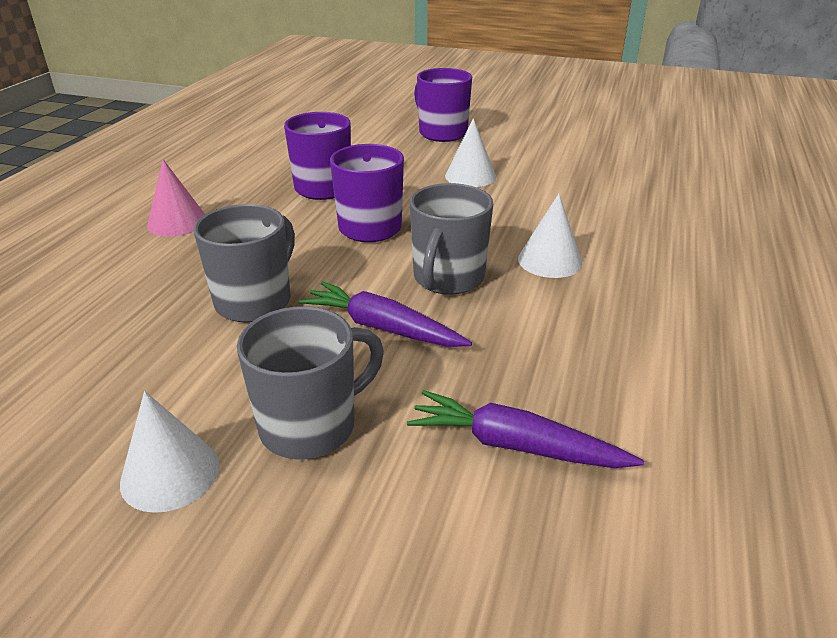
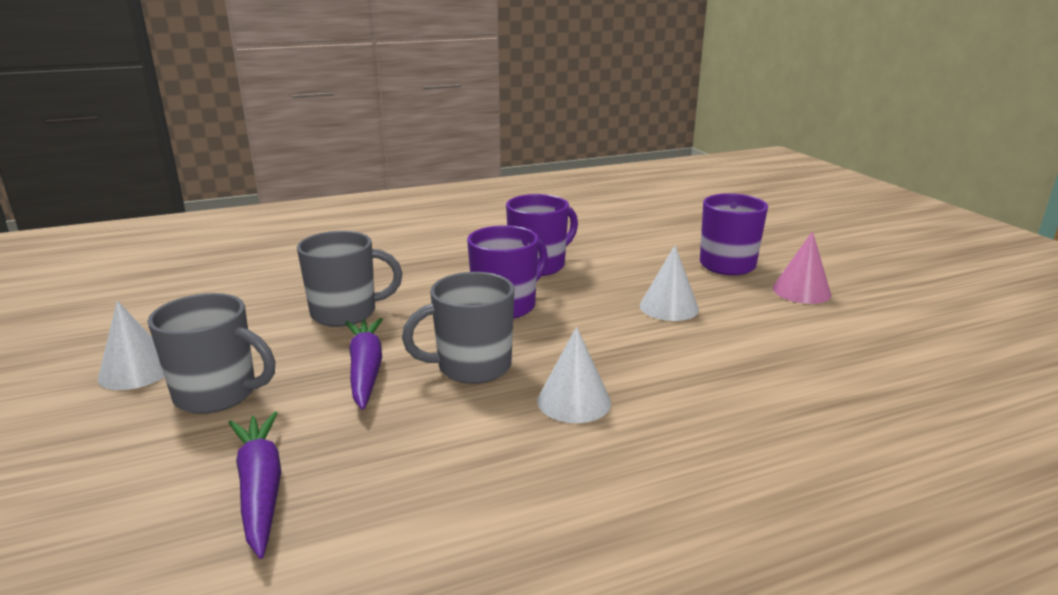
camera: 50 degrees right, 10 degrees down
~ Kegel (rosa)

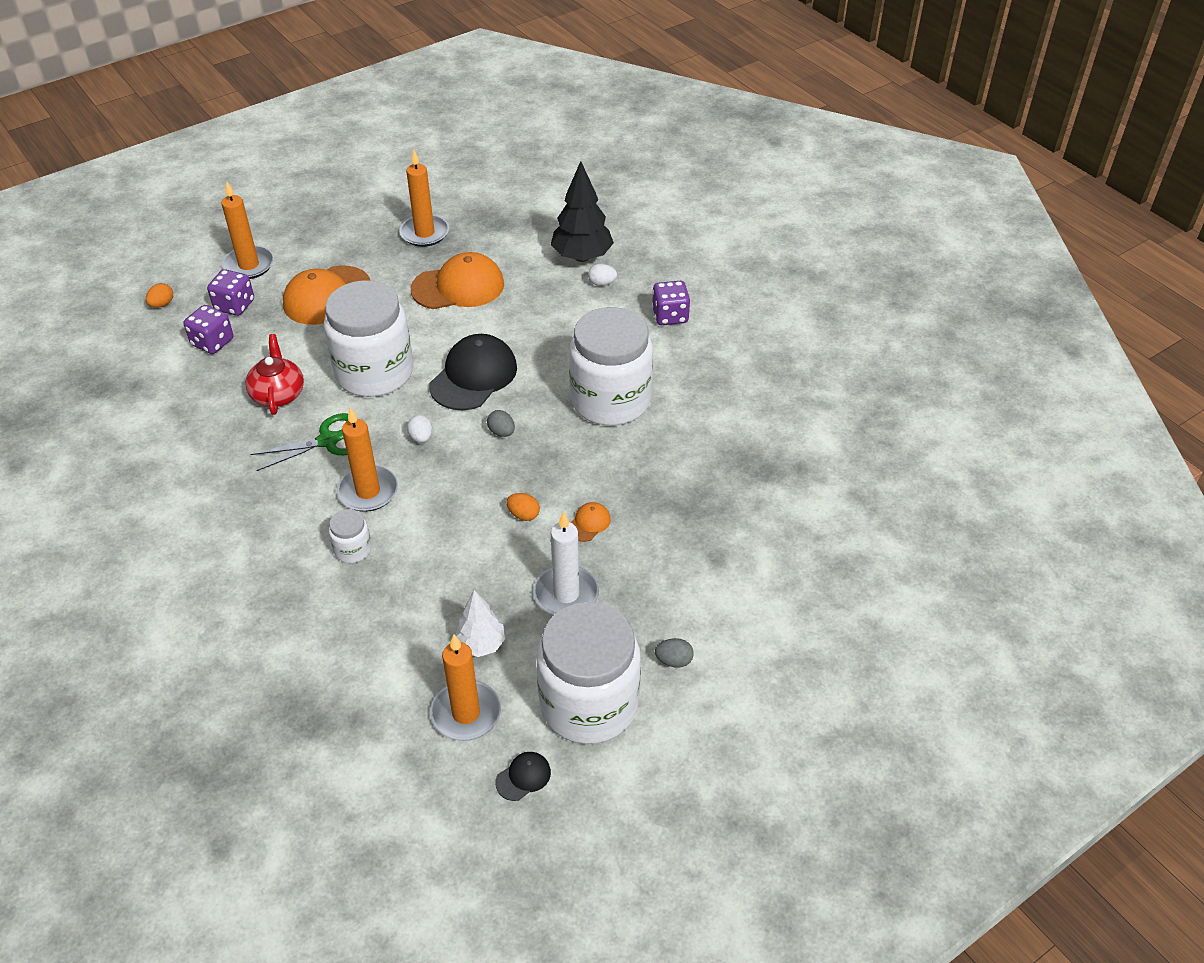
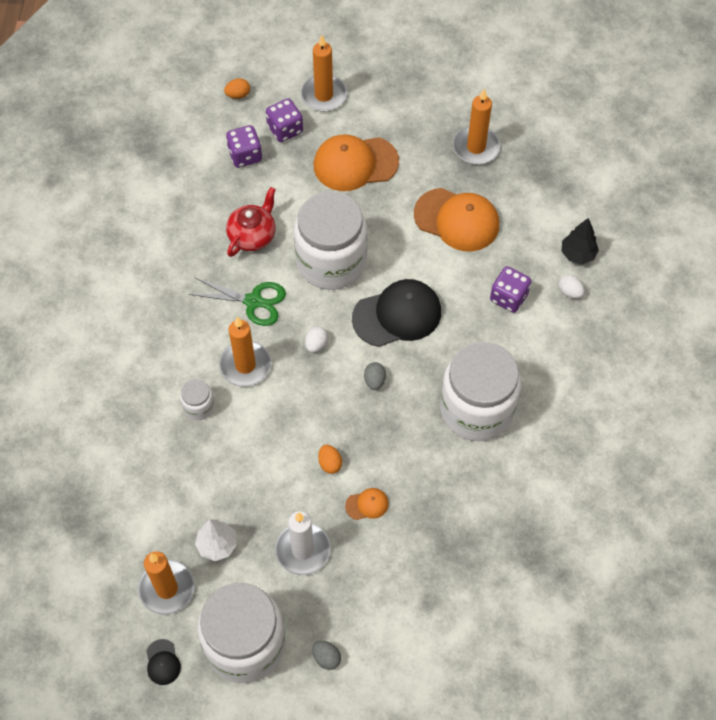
camera: 40 degrees right, 15 degrees up
~ Spielwürfel (lila) (3rd from left)
~ Kappe (schwarz) (2nd from left in the first image) 75 degrees clockwise
~ Baum (schwarz) x0.61

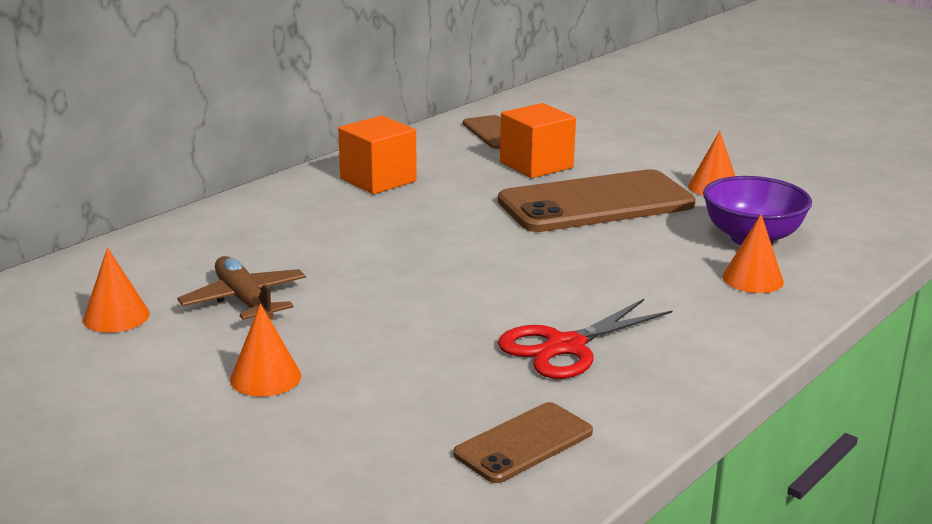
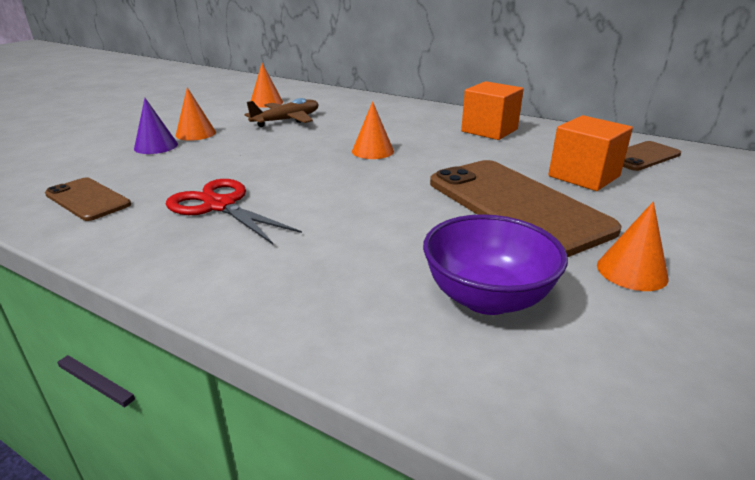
camera: 80 degrees right, 5 degrees up
+ Kegel (lila)
~ Kegel (orange) (4th from left in the first image) to Kegel (orange) (3rd from left)

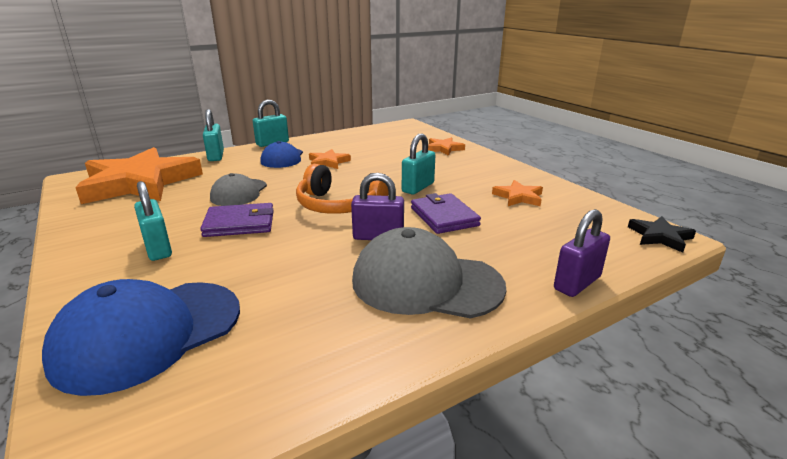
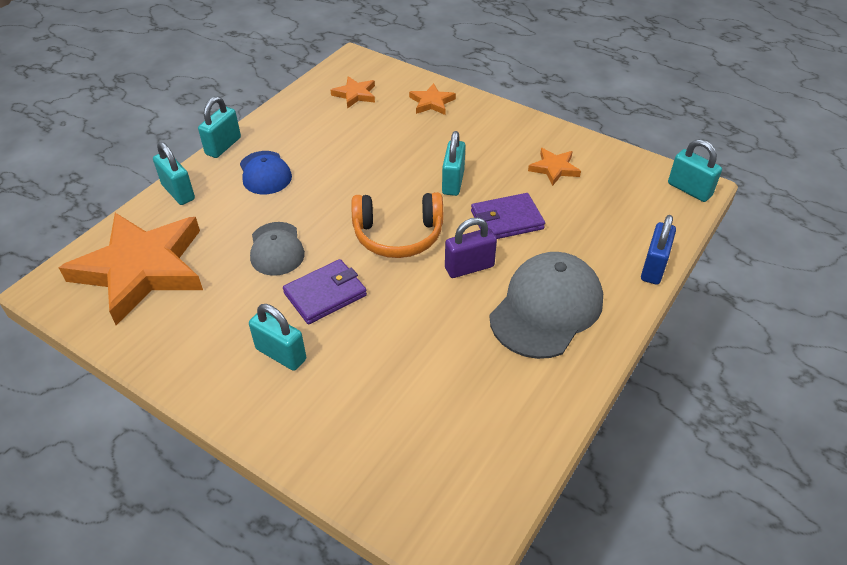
camera: 25 degrees left, 20 degrees up
- Kappe (blau) (1st from left)
~ Stern (orange) (2nd from left)
~ Stern (schwarz) to Vorhängeschloss (türkis) (5th from left)
~ Vorhängeschloss (lila) (2nd from left) to Vorhängeschloss (blau)
~ Kappe (grau) (2nd from left) 135 degrees clockwise
~ Geldbörse (lila) (2nd from left) 60 degrees counterclockwise

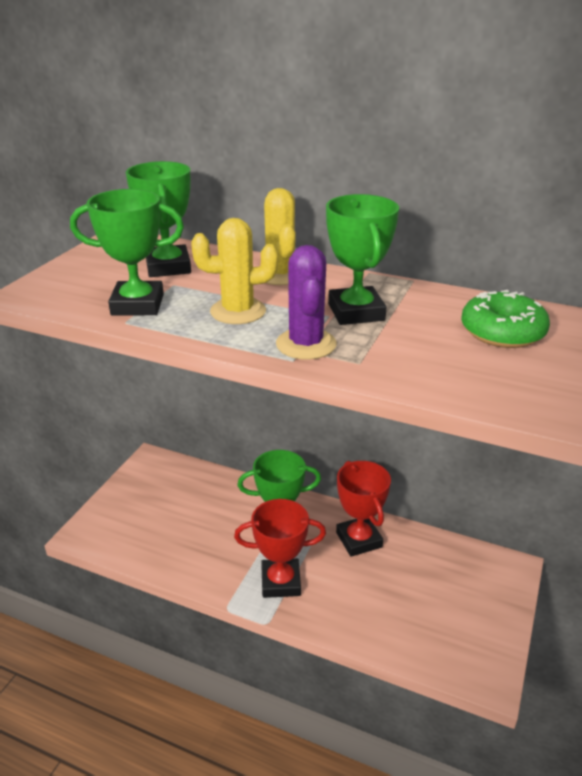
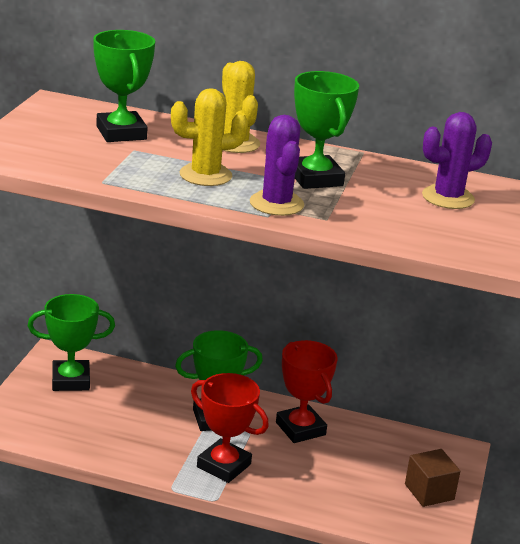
camera: 10 degrees left, 5 degrees down
+ Kubus (braun)
~ Pokal (grün) (1st from left)
~ Donut (grün) to Kaktus (lila) (2nd from left)
~ Pokal (rot) (1st from left) 45 degrees clockwise

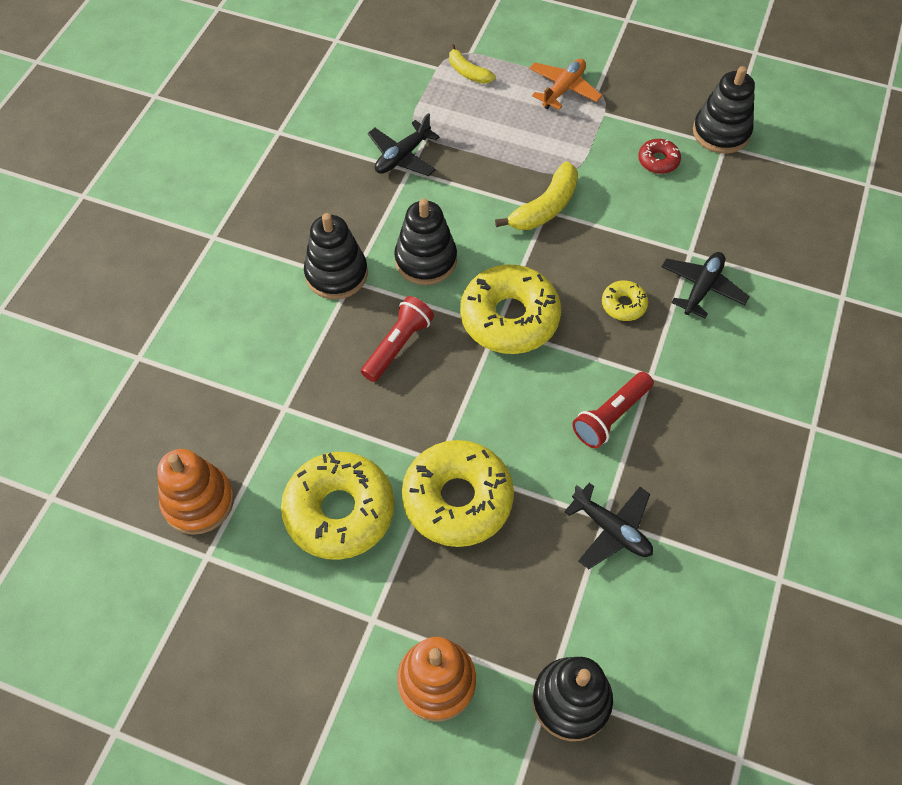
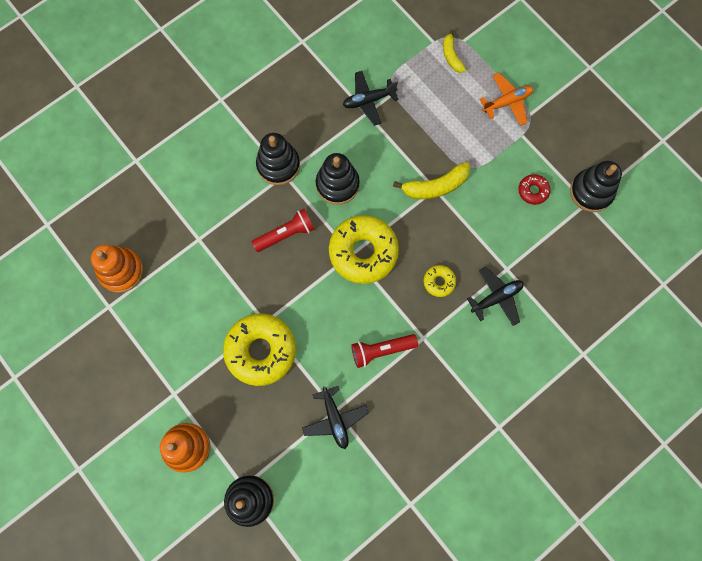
camera: 30 degrees right, 15 degrees up
- Donut (gelb) (1st from left)

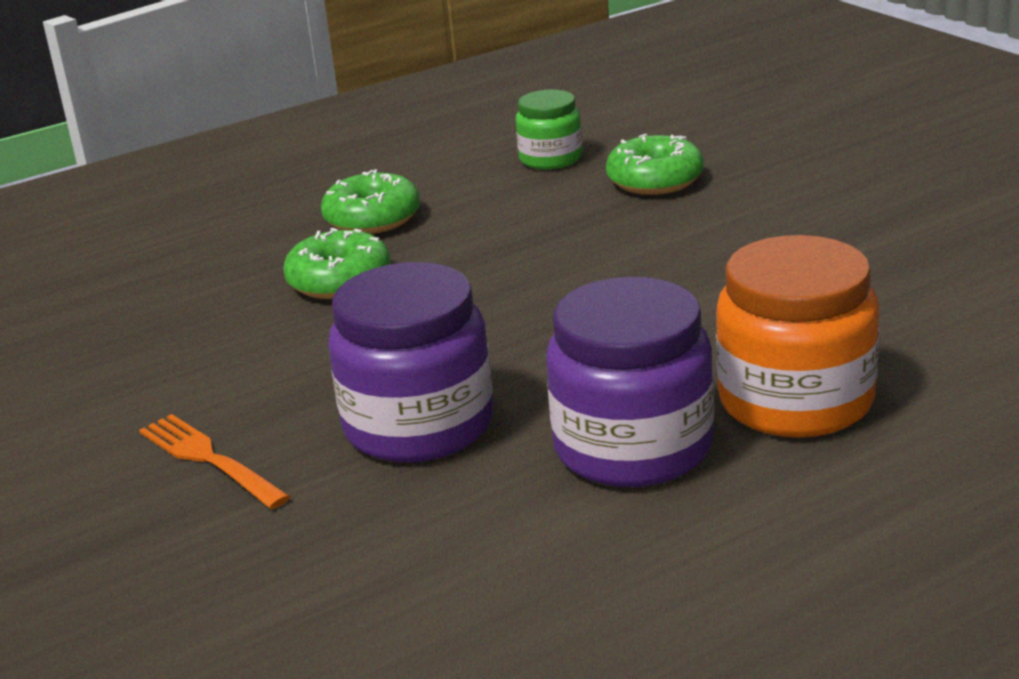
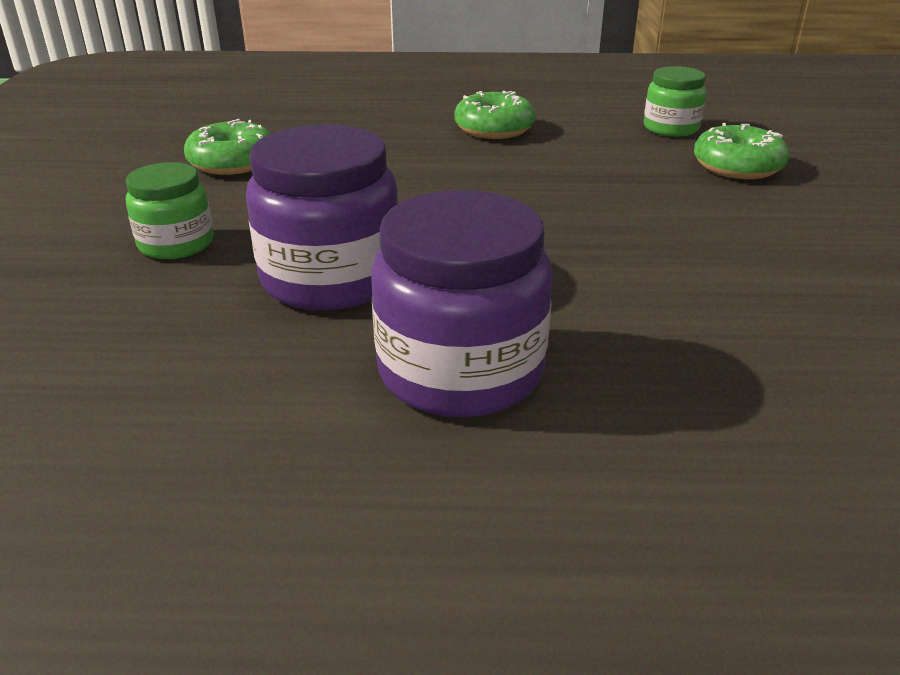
camera: 30 degrees right, 5 degrees up
- Einmachglas (orange)
~ Donut (grün) (1st from left)
~ Gabel (orange) to Einmachglas (grün) (1st from left)

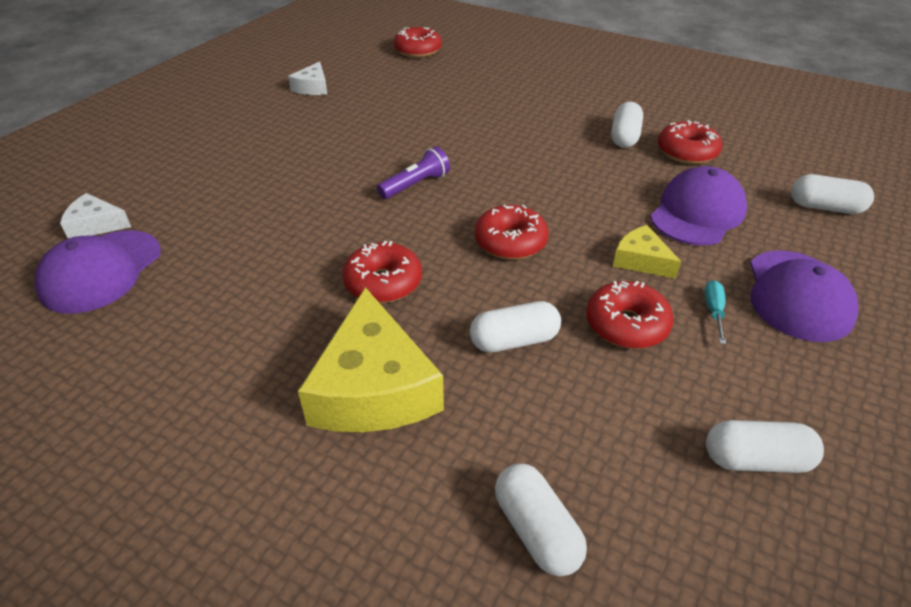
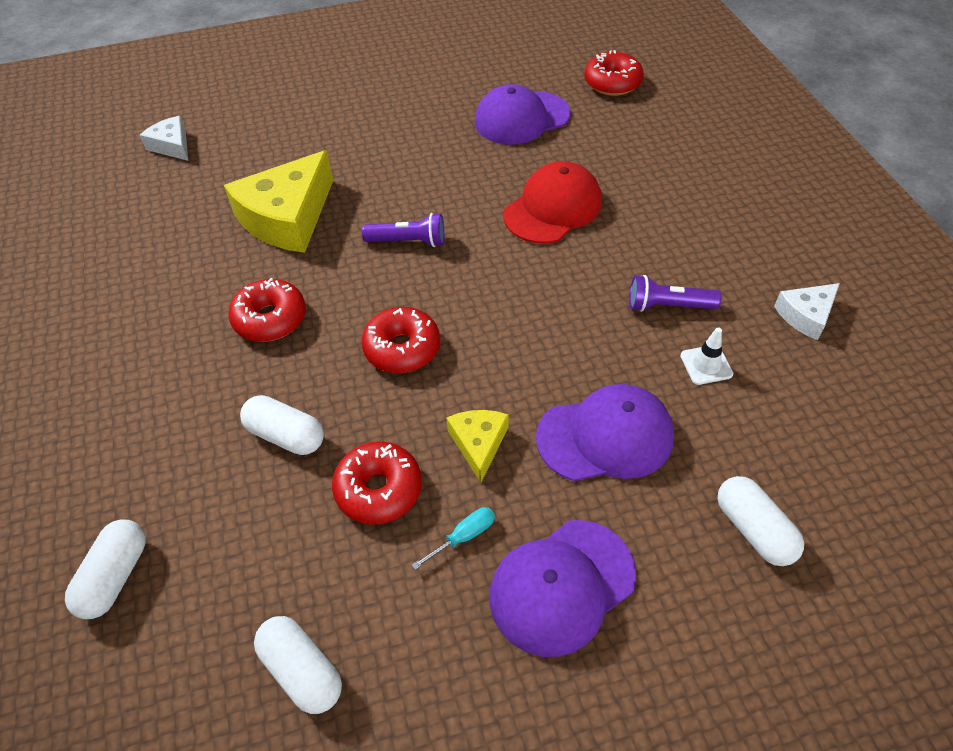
camera: 45 degrees right, 10 degrees up
+ Kappe (rot)
~ Kappe (lila) (1st from left)
~ Käse (weiß) (2nd from left)
~ Käse (gelb) (1st from left)
~ Kapsel (weiß) (3rd from left) to Taschenlampe (lila) (2nd from left)
~ Donut (rot) (5th from left) to Leitkegel (weiß)

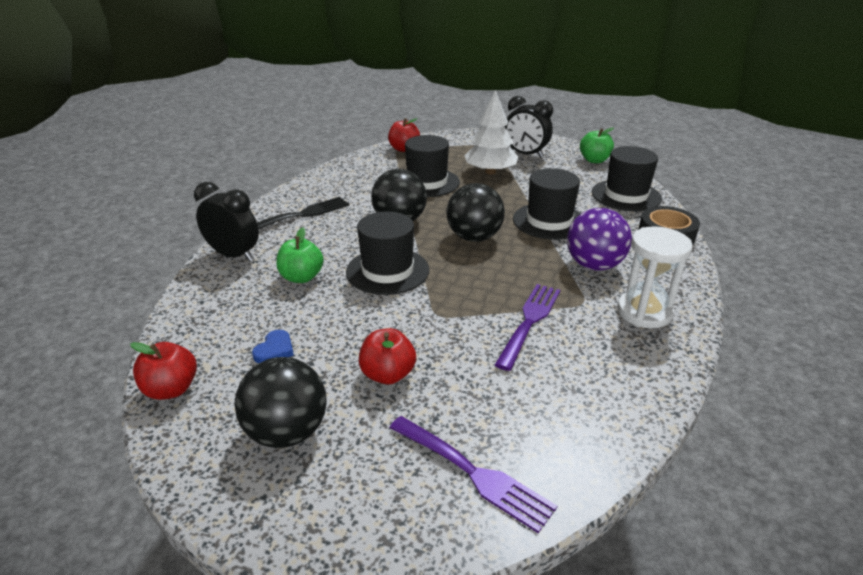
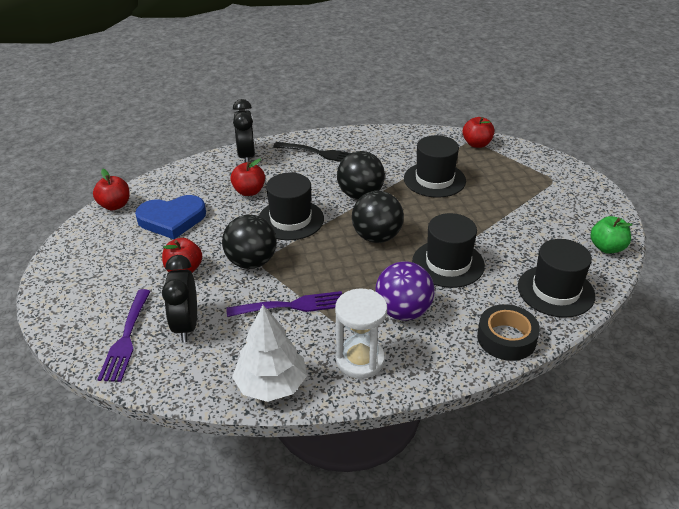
camera: 55 degrees right, 5 degrees up
~ Ball (schwarz) (1st from left)
~ Baum (weiß)
~ Wecker (schwarz) (2nd from left in the first image) to Wecker (schwarz) (1st from left)
~ Apfel (grün) (1st from left) to Apfel (rot) (3rd from left)
~ Herz (blau) x2.22

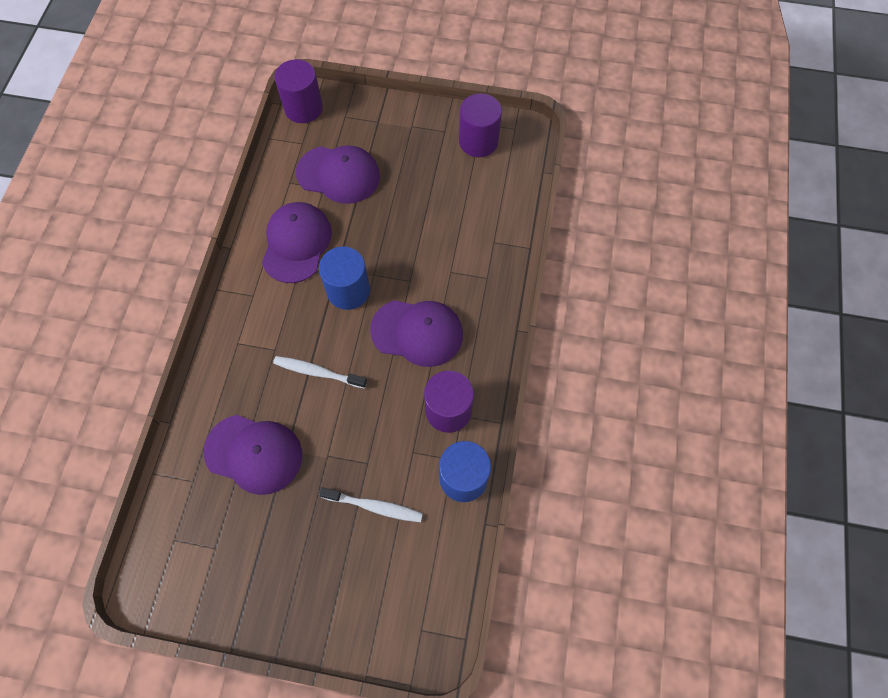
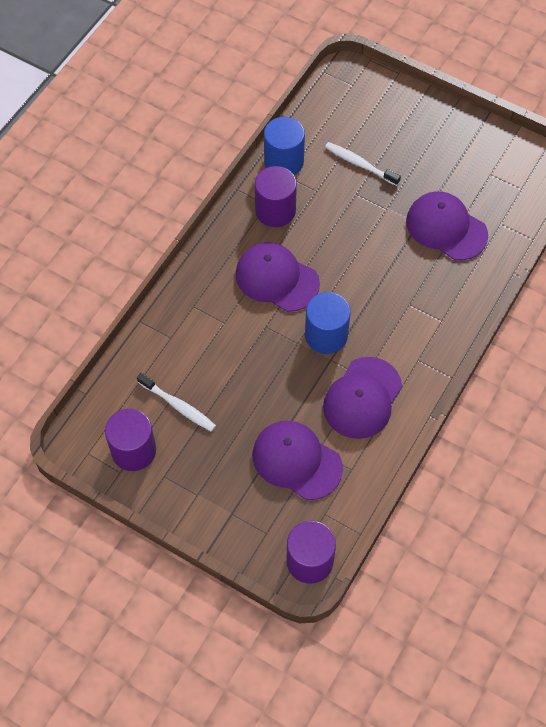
camera: 160 degrees left, 5 degrees down
~ Zahnbürste (weiß) (1st from left)

